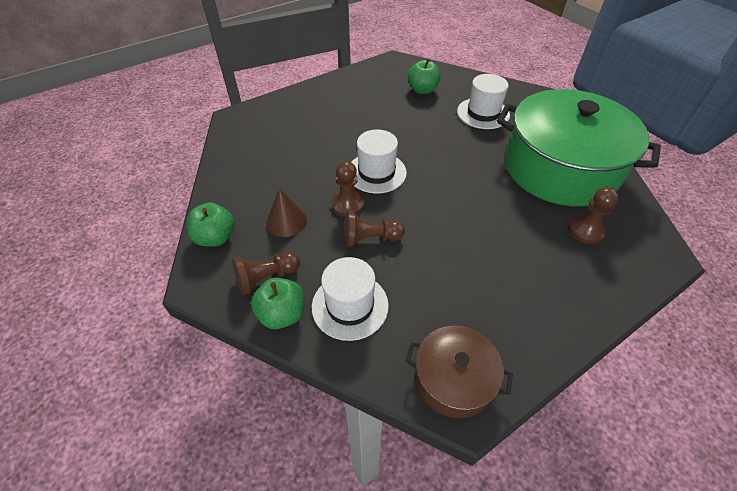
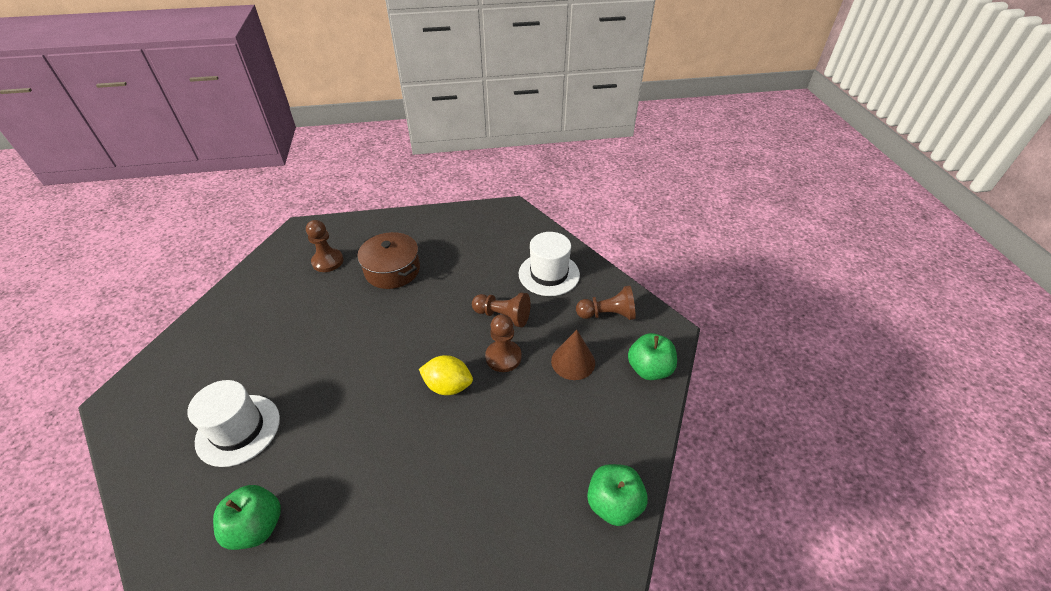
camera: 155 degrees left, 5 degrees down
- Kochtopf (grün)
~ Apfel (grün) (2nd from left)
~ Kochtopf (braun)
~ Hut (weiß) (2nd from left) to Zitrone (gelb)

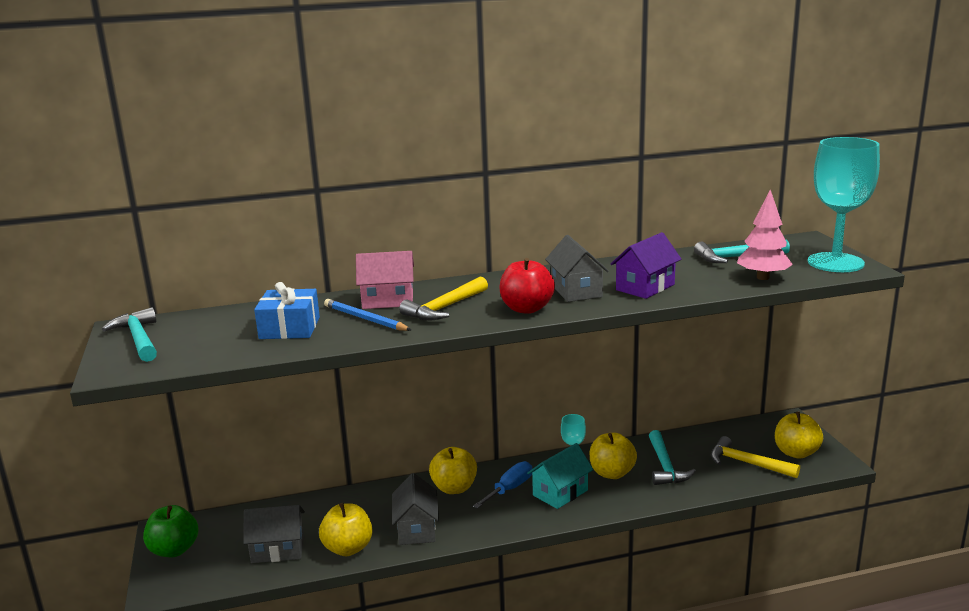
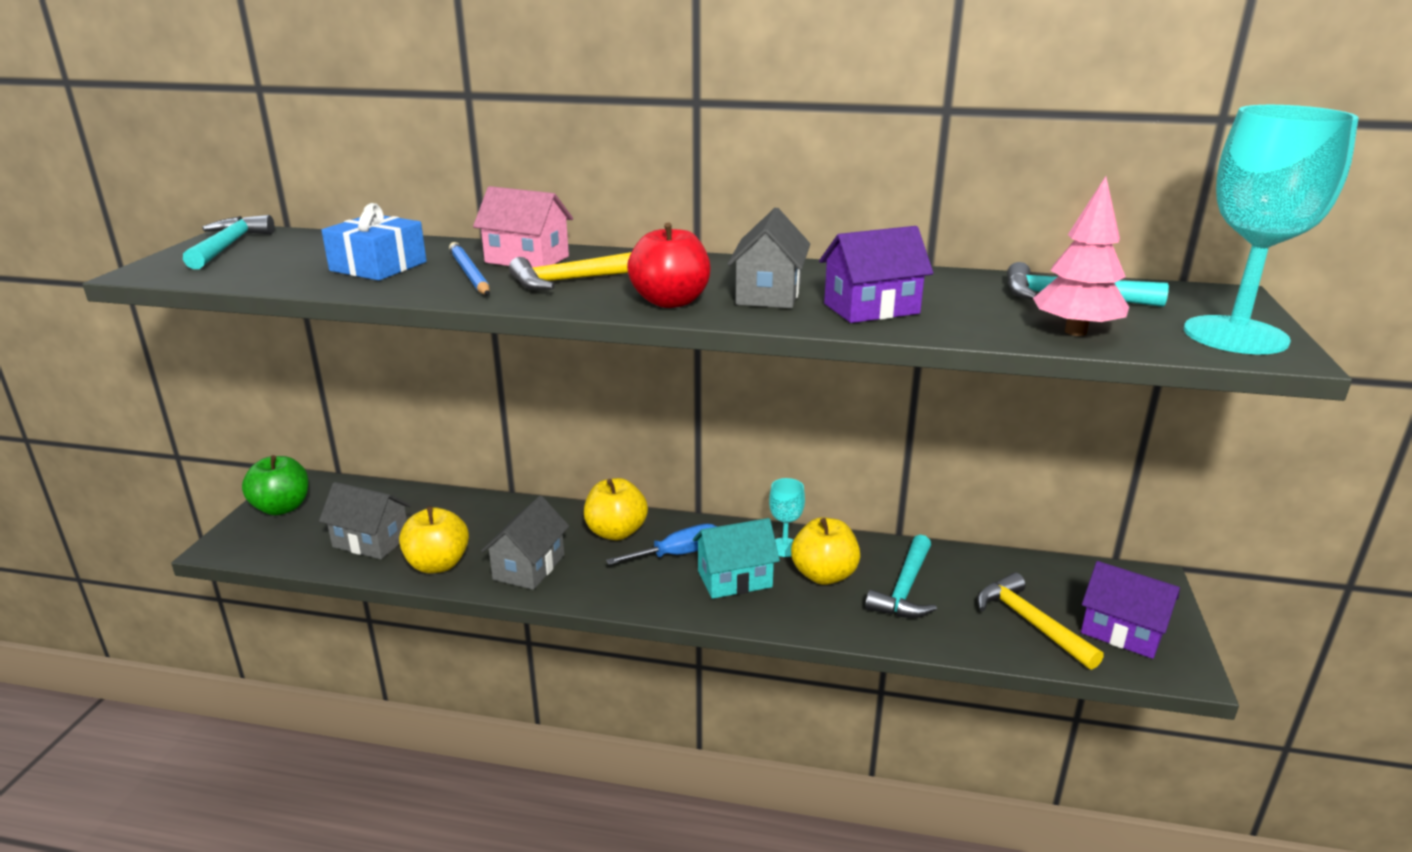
camera: 25 degrees right, 5 degrees up
~ Apfel (gelb) (4th from left) to Haus (lila) (2nd from left)

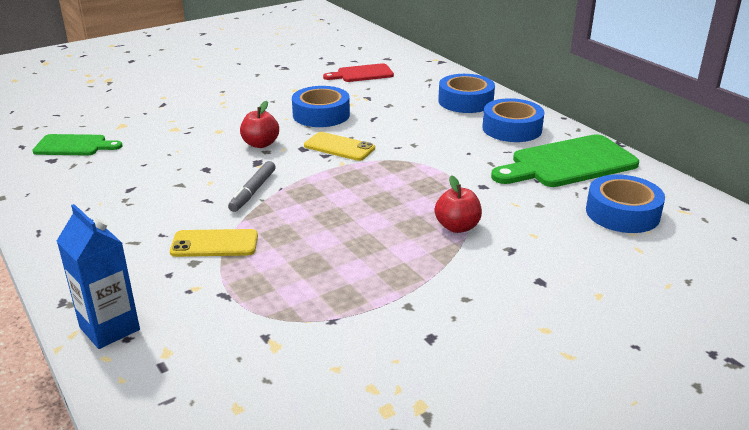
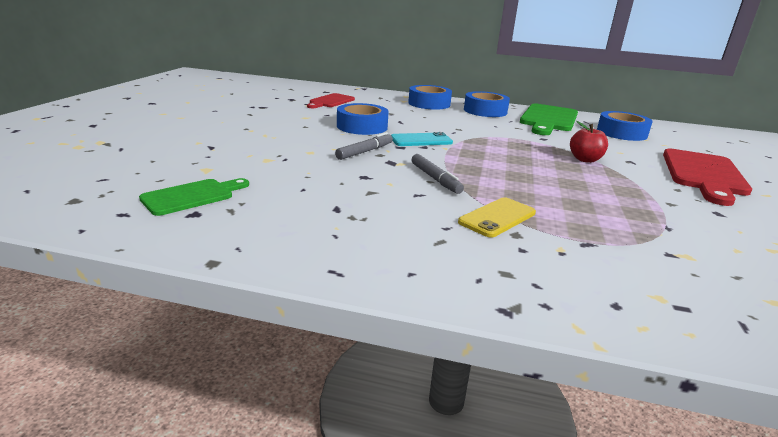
camera: 45 degrees left, 5 degrees down
- Getränkekarton (blau)
+ Schneidebrett (rot) (2nd from left)
~ Apfel (rot) (1st from left) to Filzstift (grau) (1st from left)
~ Handy (gelb) (2nd from left) to Handy (türkis)

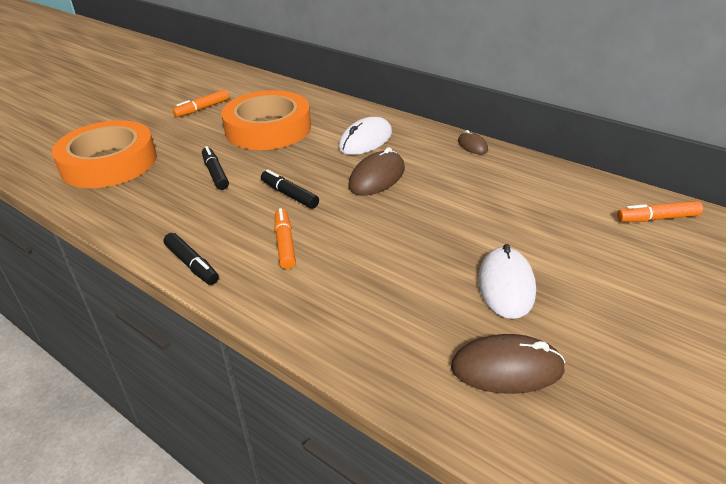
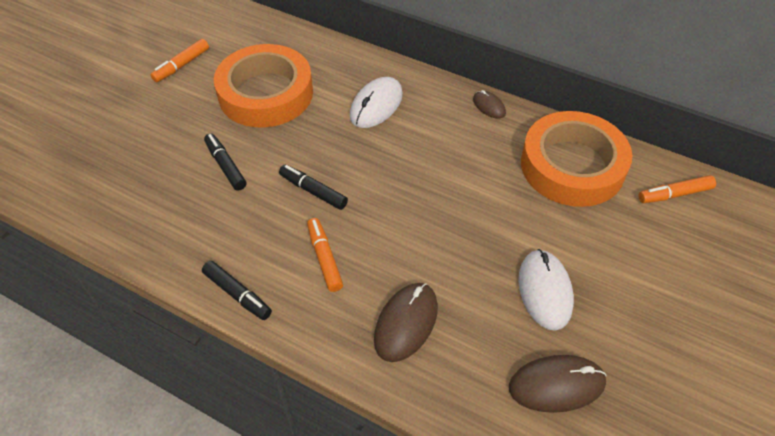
camera: 10 degrees left, 15 degrees up
~ Klebeband (orange) (1st from left in the first image) to Klebeband (orange) (2nd from left)
~ Computermaus (braun) (1st from left)

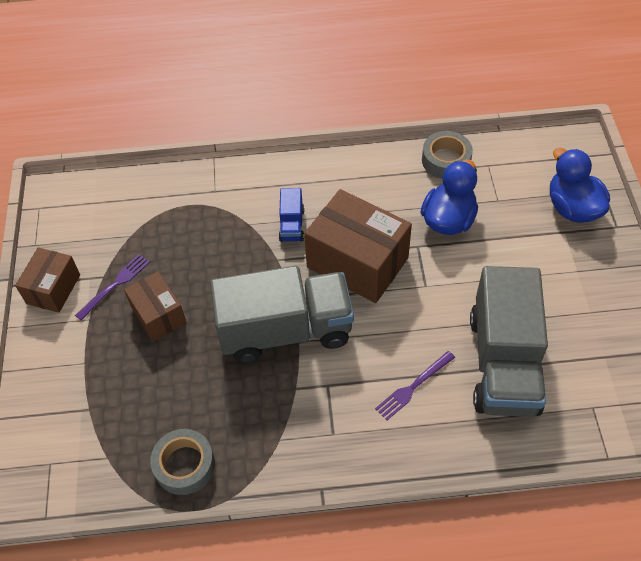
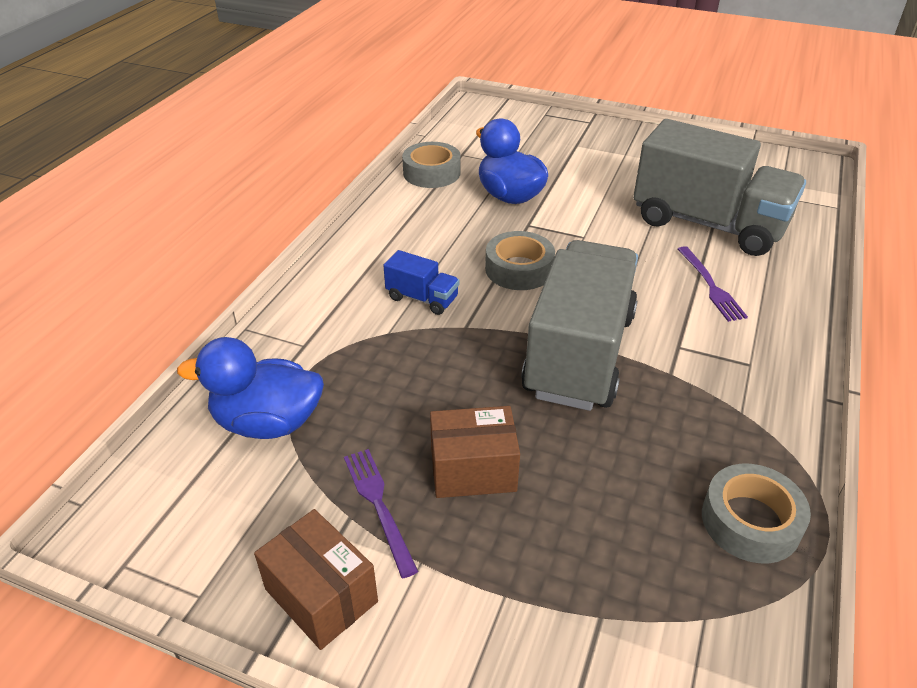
camera: 65 degrees left, 15 degrees down
~ Ente (blau) (2nd from left in the first image) to Ente (blau) (1st from left)
~ Schachtel (braun) (3rd from left) to Klebeband (grau) (2nd from left)

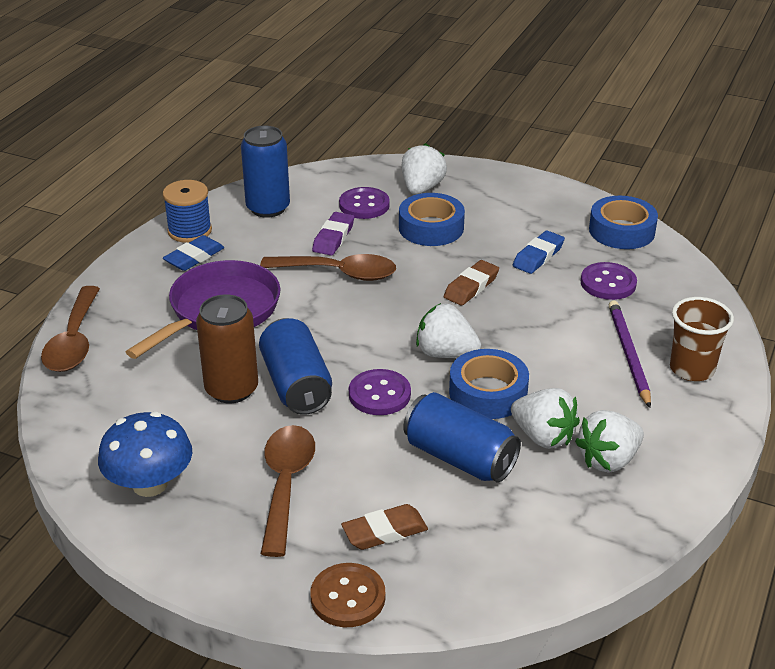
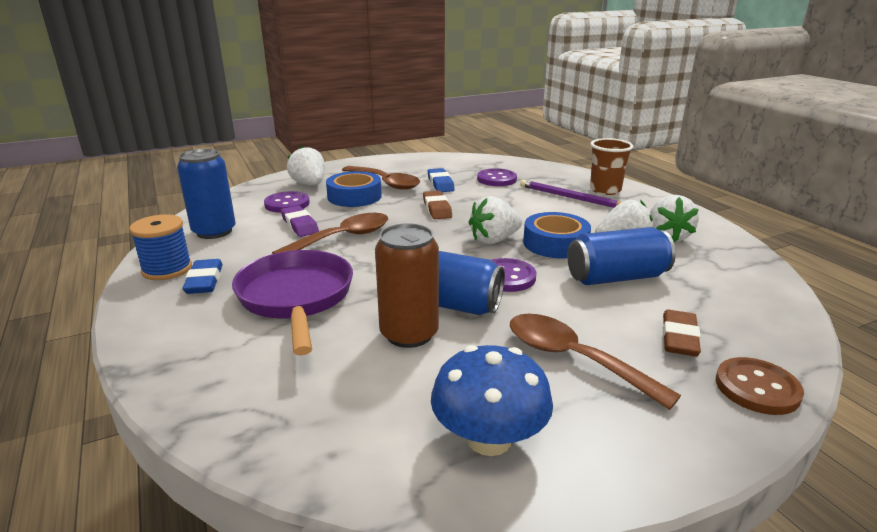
camera: 50 degrees left, 10 degrees down
- Klebeband (blau) (3rd from left)
~ Löffel (braun) (1st from left in the first image) to Löffel (braun) (2nd from left)

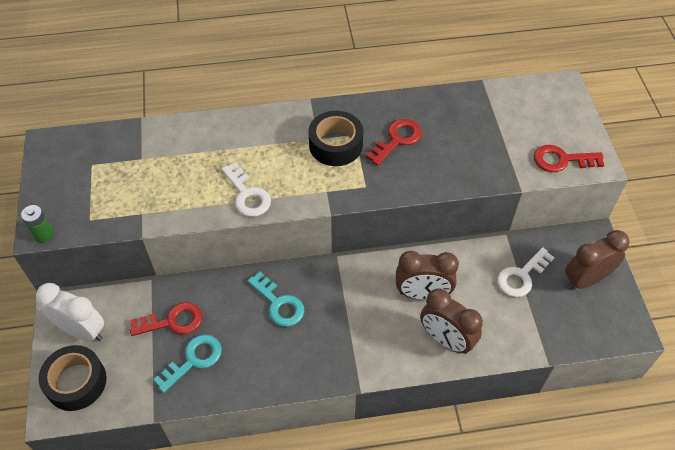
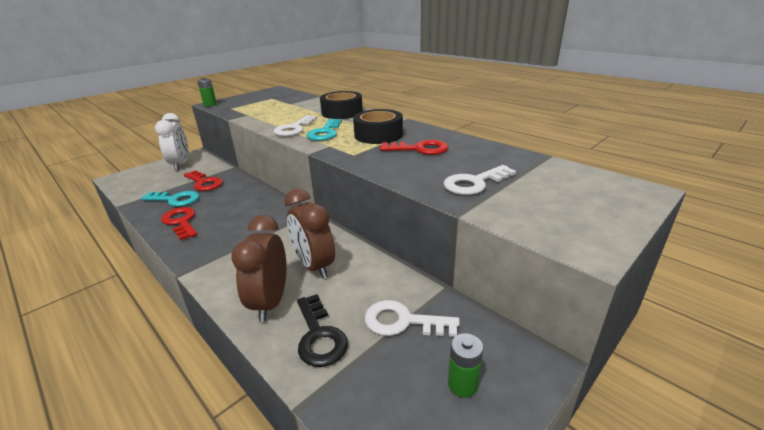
camera: 55 degrees right, 25 degrees down
+ Schlüssel (schwarz)
+ Schlüssel (weiß) (3rd from left)
~ Klebeband (schwarz) (1st from left)
~ Schlüssel (türkis) (2nd from left)
~ Schlüssel (rot) (3rd from left in the first image) to Schlüssel (rot) (1st from left)
~ Wecker (braun) (3rd from left) to Batterie (grün) (2nd from left)

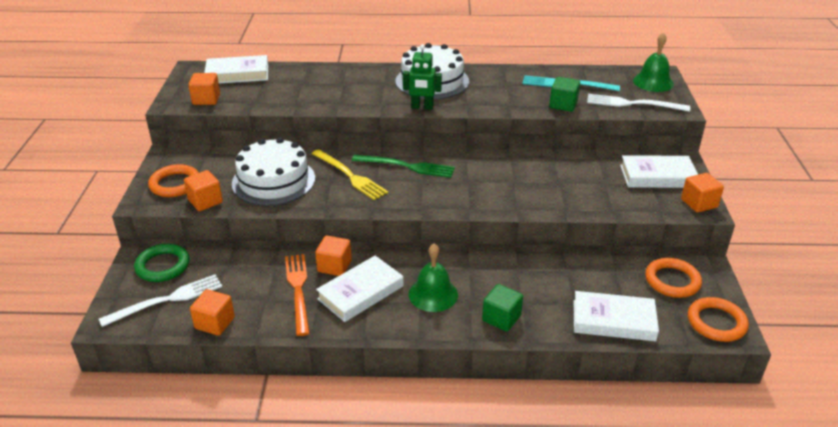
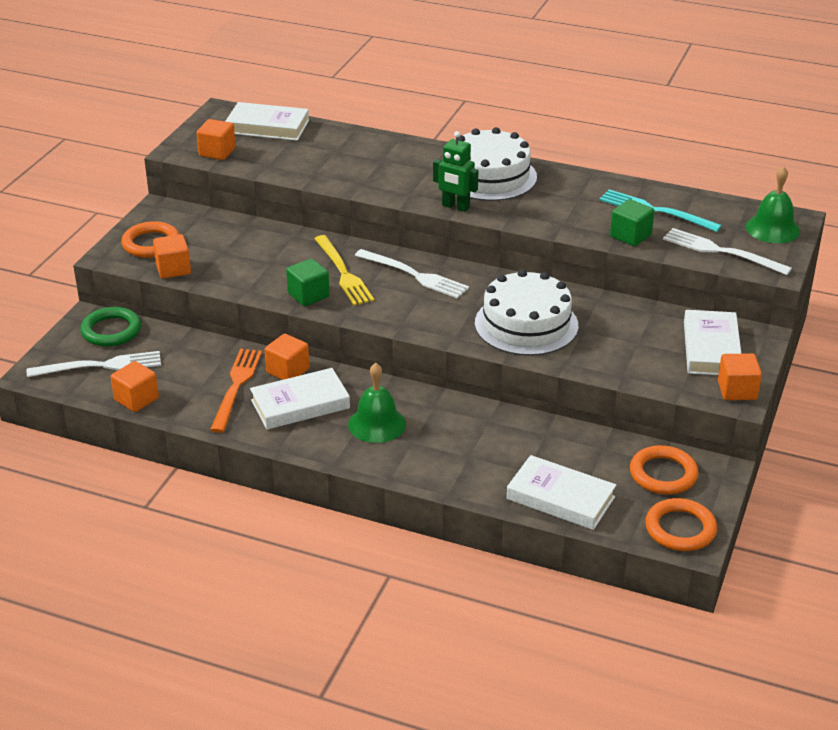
camera: 20 degrees right, 0 degrees up
~ Kuchen (weiß) (1st from left in the first image) to Kuchen (weiß) (2nd from left)
~ Kubus (grün) (1st from left)
~ Gabel (grün) to Gabel (weiß) (2nd from left)
~ Buch (weiß) (4th from left) 75 degrees clockwise

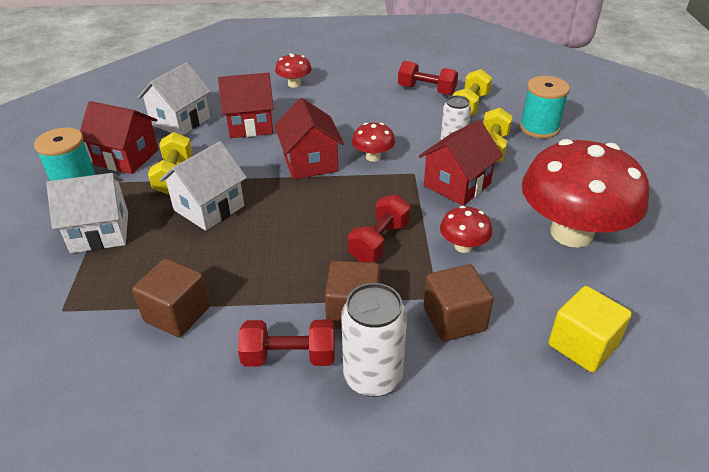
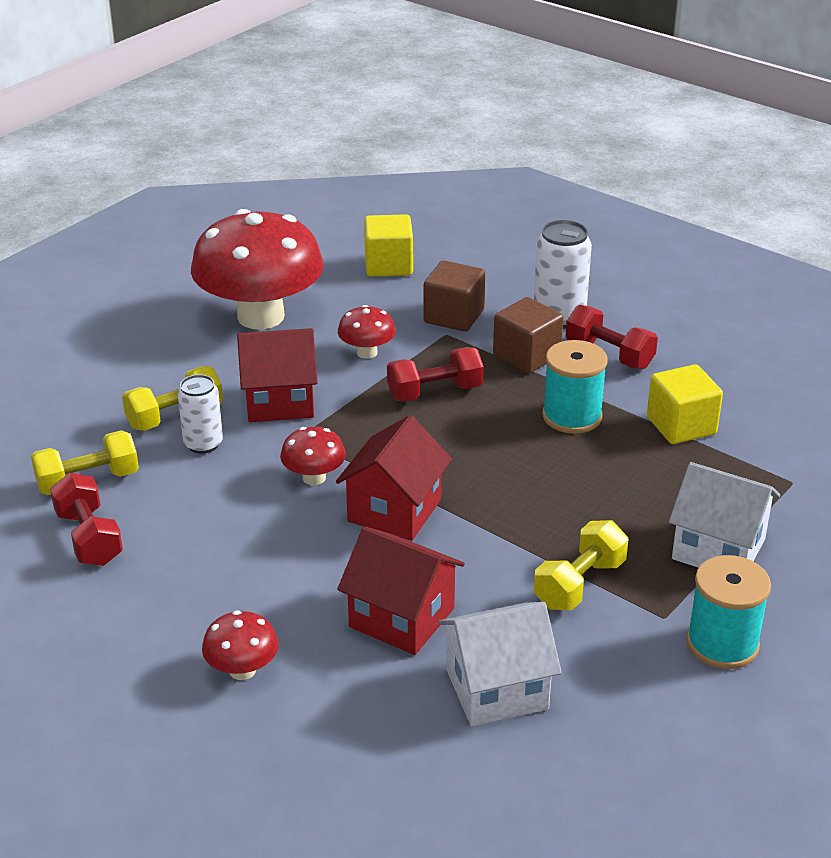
camera: 140 degrees left, 5 degrees down
- Haus (rot) (1st from left)
- Haus (weiß) (3rd from left)
~ Garnrolle (türkis) (2nd from left in the first image) to Garnrolle (türkis) (1st from left)
~ Kubus (braun) (1st from left) to Kubus (gelb) (2nd from left)

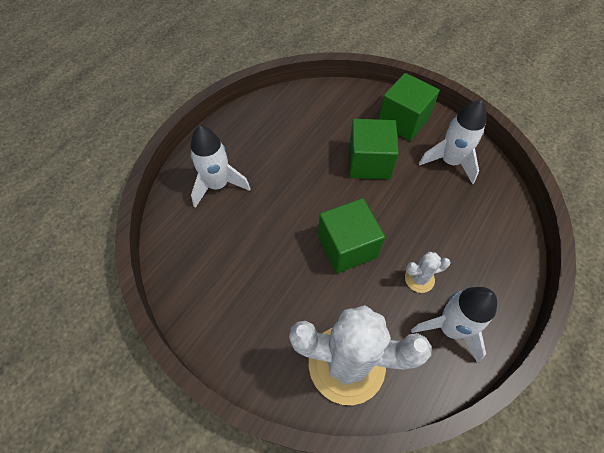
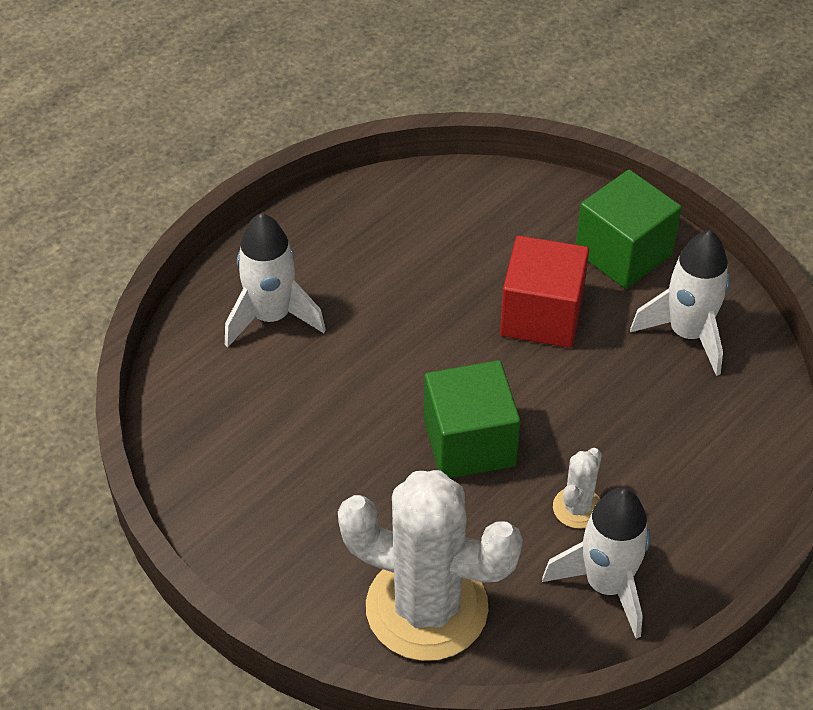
camera: 10 degrees right, 10 degrees down
~ Kubus (grün) (2nd from left) to Kubus (rot)
~ Kaktus (weiß) (2nd from left) 60 degrees counterclockwise

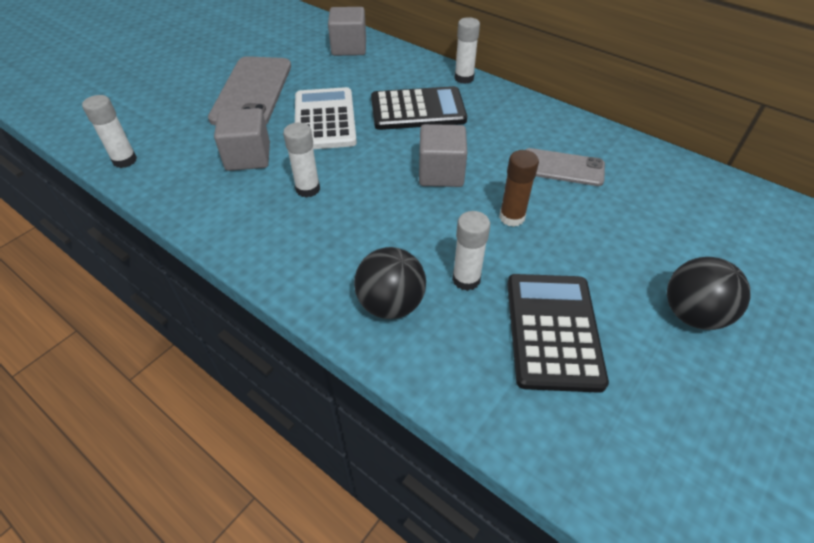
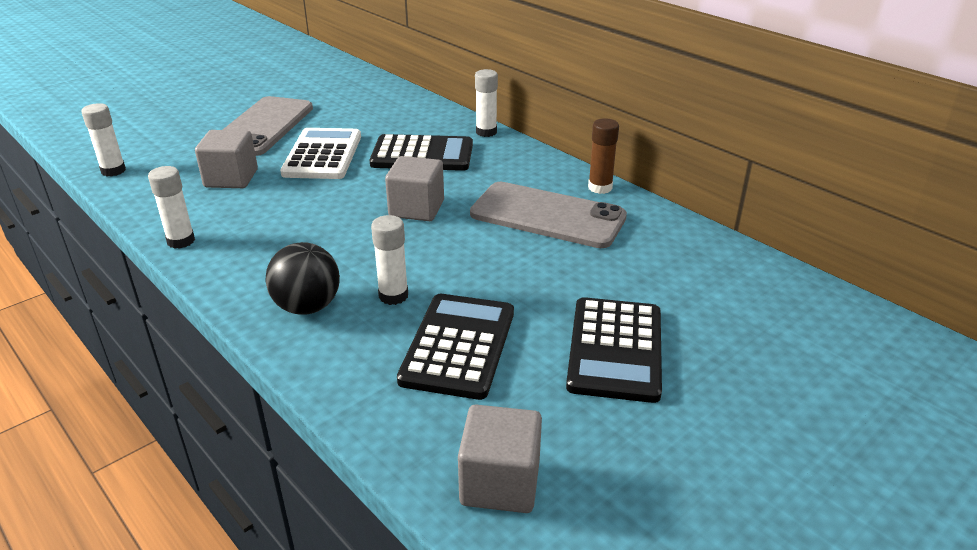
camera: 10 degrees right, 15 degrees down
~ Klebestift (weiß) (2nd from left)
~ Kubus (grau) (2nd from left in the first image) to Kubus (grau) (3rd from left)
~ Klebestift (braun)
~ Ball (schwarz) (2nd from left) to Taschenrechner (schwarz) (3rd from left)
~ Handy (grau) (2nd from left) x1.68

